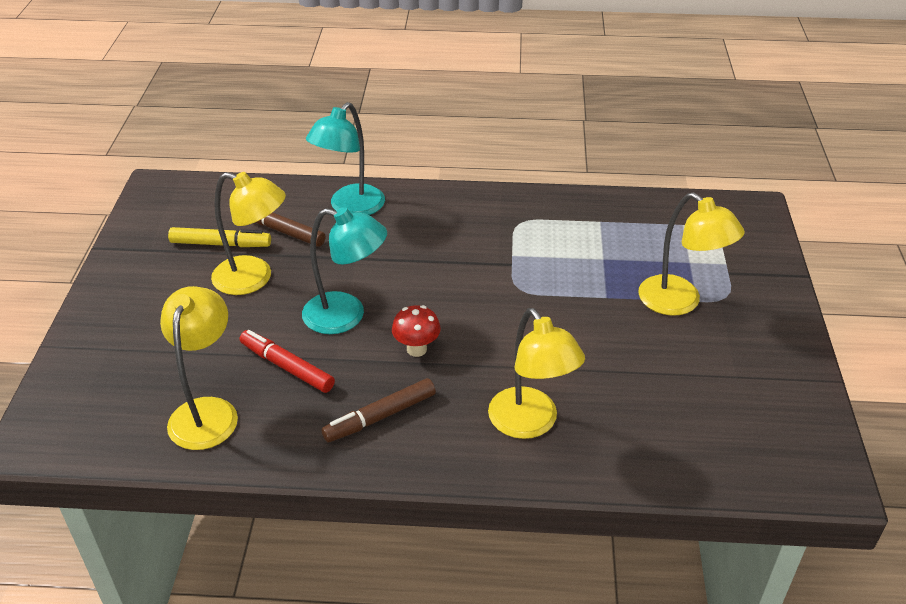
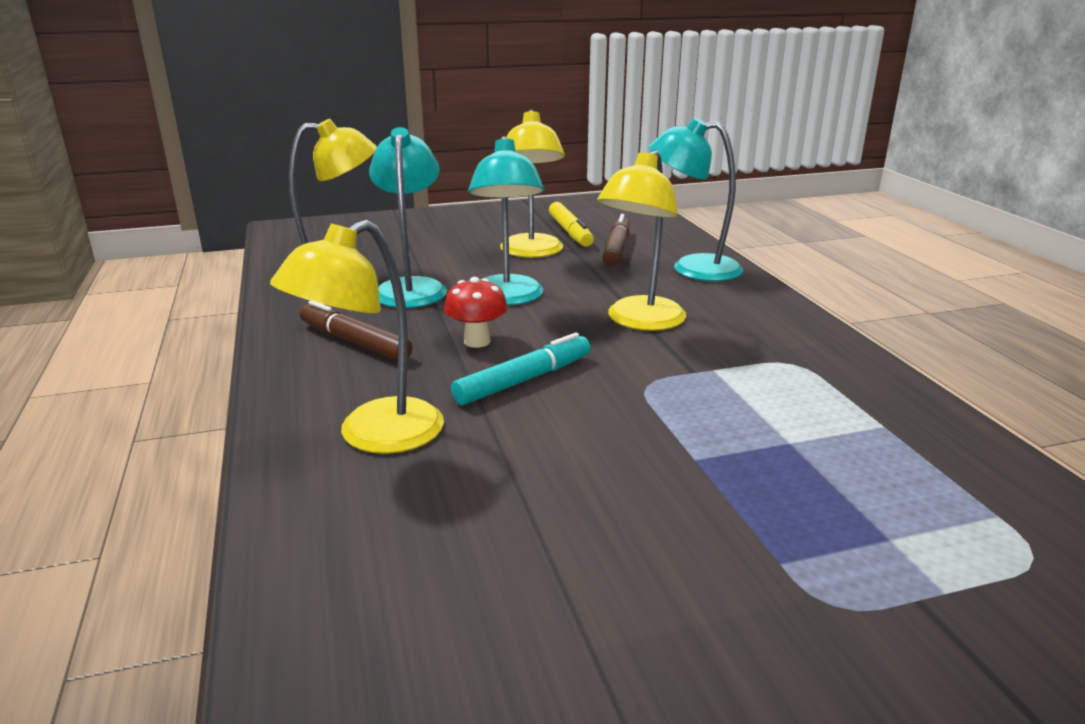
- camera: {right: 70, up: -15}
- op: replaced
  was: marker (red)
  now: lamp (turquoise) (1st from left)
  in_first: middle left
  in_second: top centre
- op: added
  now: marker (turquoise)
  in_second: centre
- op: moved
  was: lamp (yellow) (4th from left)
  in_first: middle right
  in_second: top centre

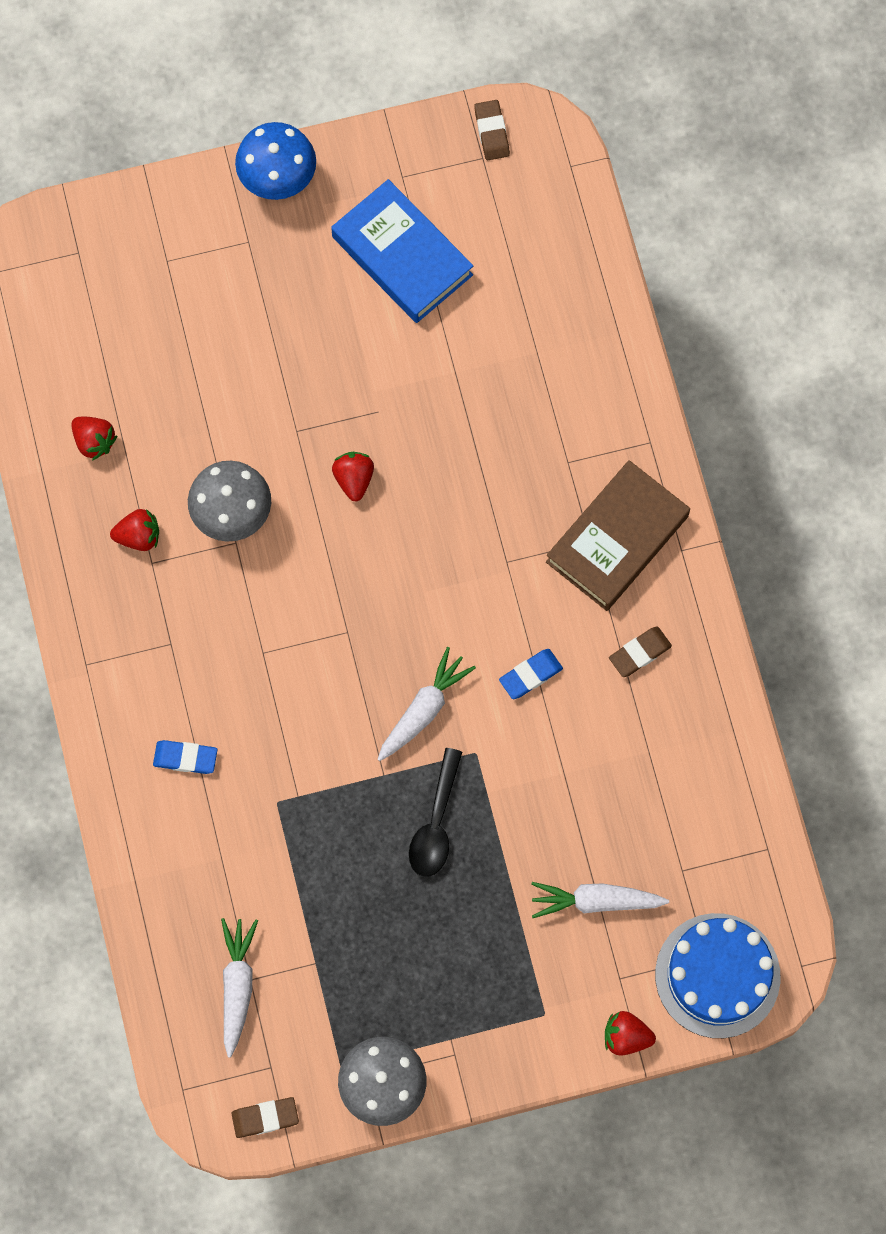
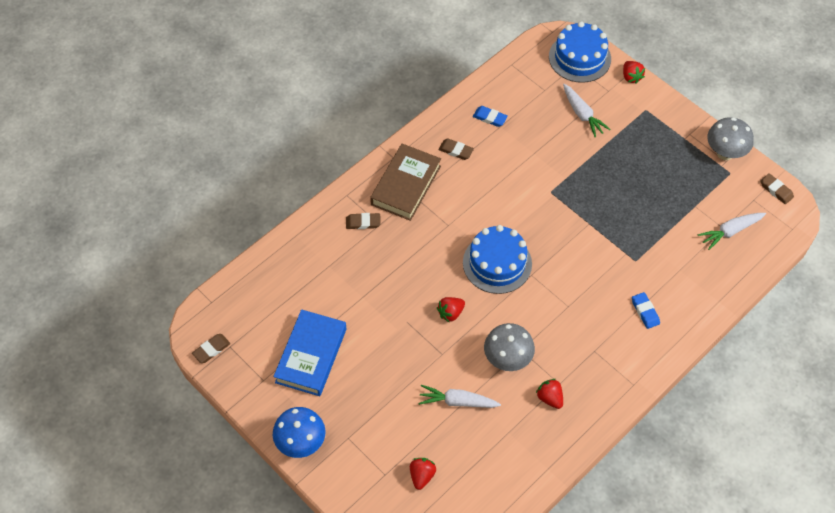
- camera: {right: -120, up: -15}
- op: added
  now: eraser (brown) (2nd from left)
  in_second: centre
- op: turned
  was: book (brown)
  in_first: middle right
  in_second: centre
  clockwise: -75
- op: moved
  was: strawberry (red) (1st from left)
  in_first: middle left
  in_second: bottom centre
- op: moved
  was: carrot (white) (2nd from left in the first image)
  now: carrot (white) (1st from left)
  in_first: centre
  in_second: bottom centre
- op: added
  now: cake (blue) (1st from left)
  in_second: centre
- op: moved
  was: eraser (blue) (2nd from left in the first image)
  now: eraser (blue) (1st from left)
  in_first: centre
  in_second: top centre
- op: removed
  was: spoon (black)
  in_first: centre

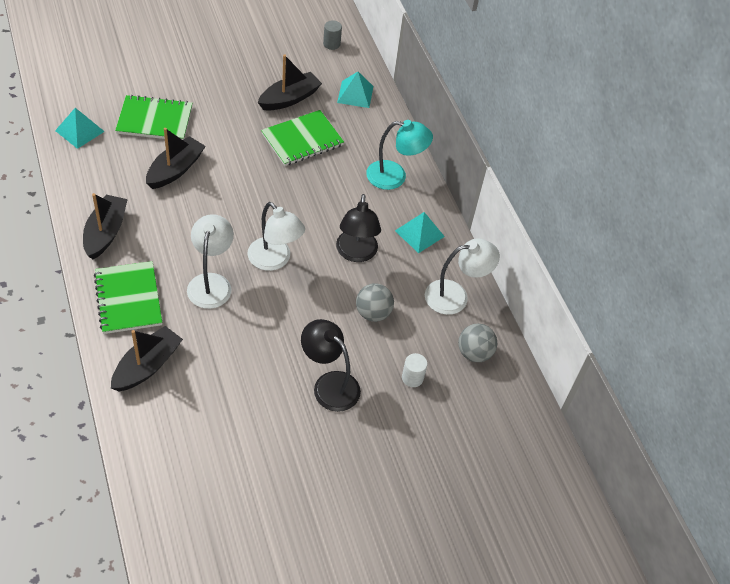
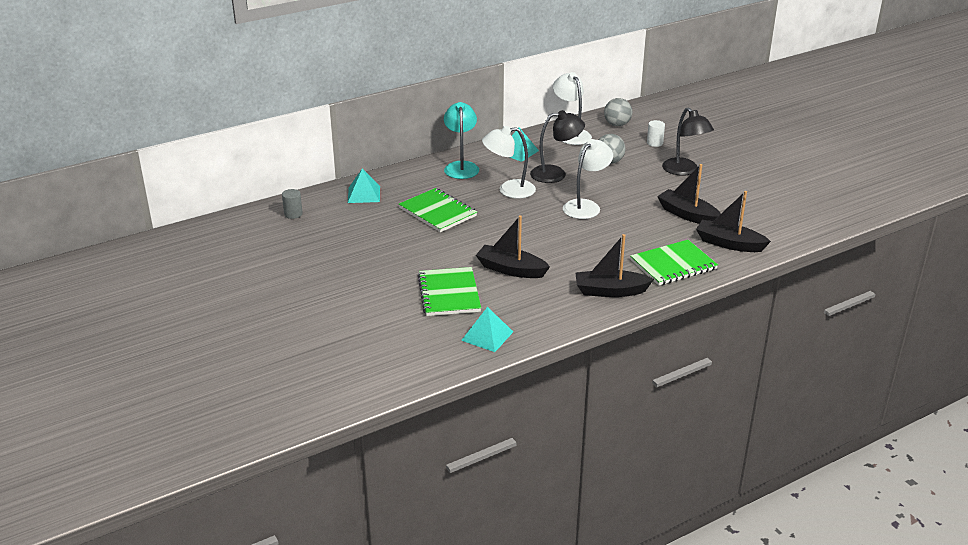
- camera: {right: -95, up: -20}
- op: moved
  was: lamp (white) (1st from left)
  in_first: middle left
  in_second: top centre
- op: moved
  was: boat (black) (4th from left in the first image)
  now: boat (black) (3rd from left)
  in_first: top centre
  in_second: middle right
- op: turned
  was: lamp (black) (1st from left in the first image)
  in_first: centre
  in_second: top right
  clockwise: -60

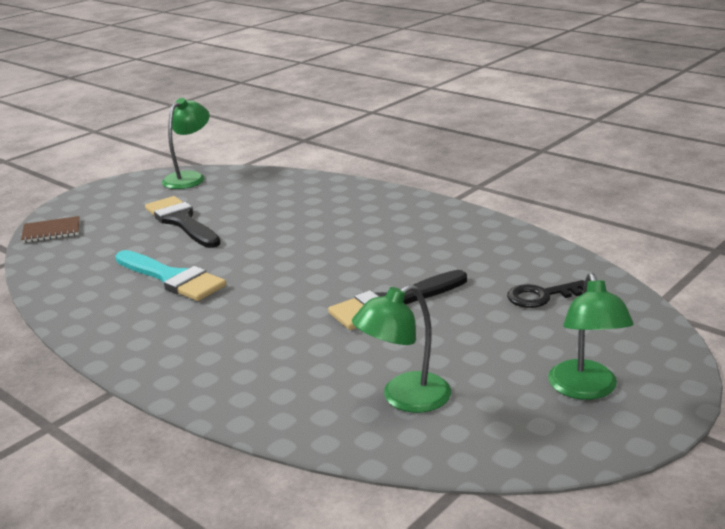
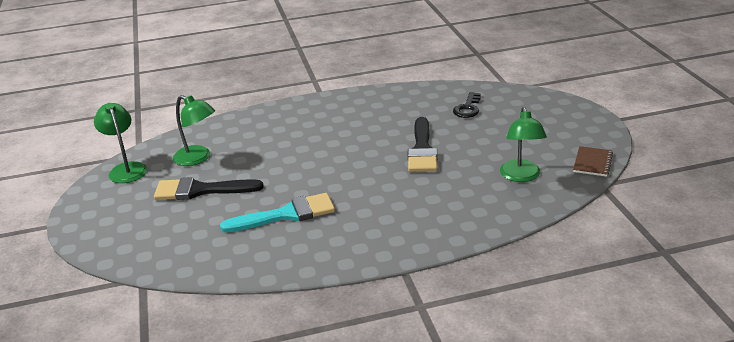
- camera: {right: -55, up: 5}
- op: moved
  was: lamp (green) (3rd from left in the first image)
  now: lamp (green) (2nd from left)
  in_first: middle right
  in_second: middle left
- op: moved
  was: notebook (brown)
  in_first: middle left
  in_second: middle right

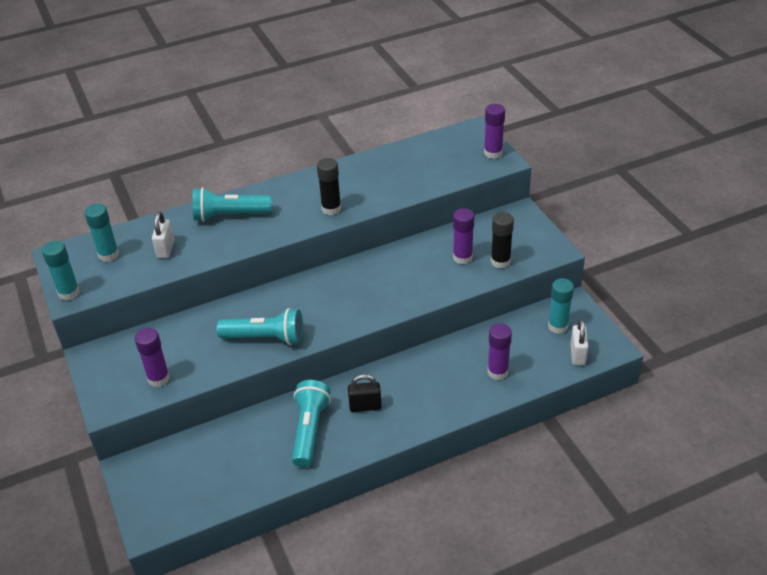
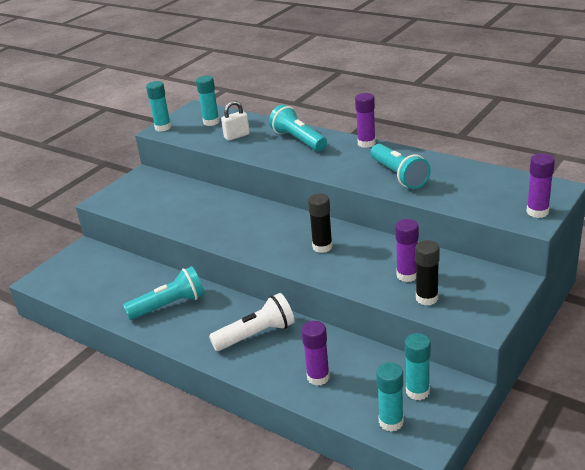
- camera: {right: 60, up: -10}
- op: added
  now: flashlight (white)
  in_second: bottom centre
- op: moved
  was: glue stick (black) (1st from left)
  in_first: top centre
  in_second: centre
- op: moved
  was: glue stick (purple) (1st from left in the first image)
  now: glue stick (purple) (2nd from left)
  in_first: middle left
  in_second: top centre
- op: moved
  was: flashlight (turquoise) (2nd from left in the first image)
  now: flashlight (turquoise) (3rd from left)
  in_first: centre
  in_second: middle right
- op: replaced
  was: padlock (white) (2nd from left)
  now: glue stick (turquoise) (3rd from left)
  in_first: middle right
  in_second: bottom right
- op: removed
  was: padlock (black)
  in_first: bottom centre

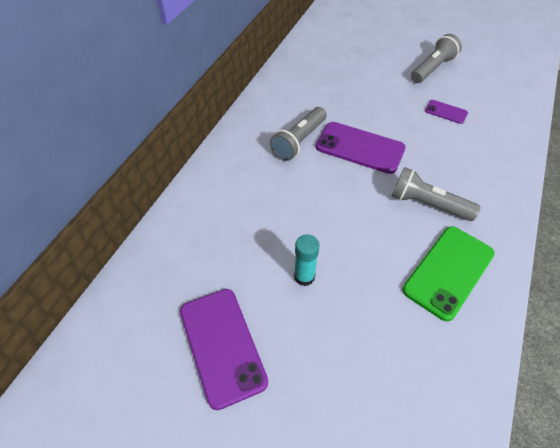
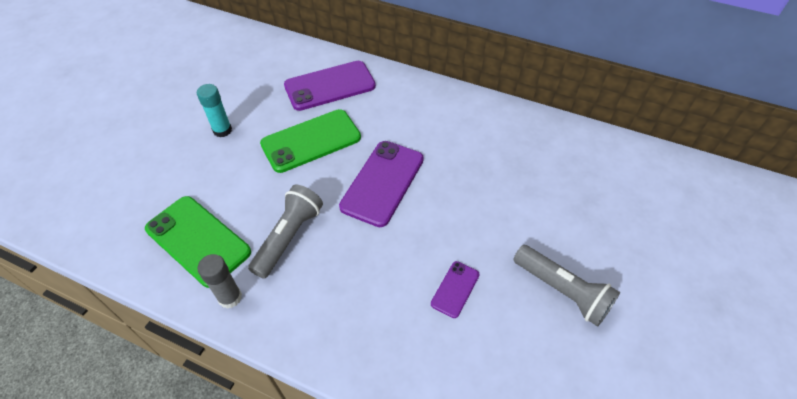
- camera: {right: 90, up: 0}
- op: added
  now: glue stick (grey)
  in_second: bottom left
- op: added
  now: phone (green) (2nd from left)
  in_second: centre
- op: moved
  was: phone (purple) (1st from left)
  in_first: bottom centre
  in_second: top centre
- op: removed
  was: flashlight (grey) (1st from left)
  in_first: top centre

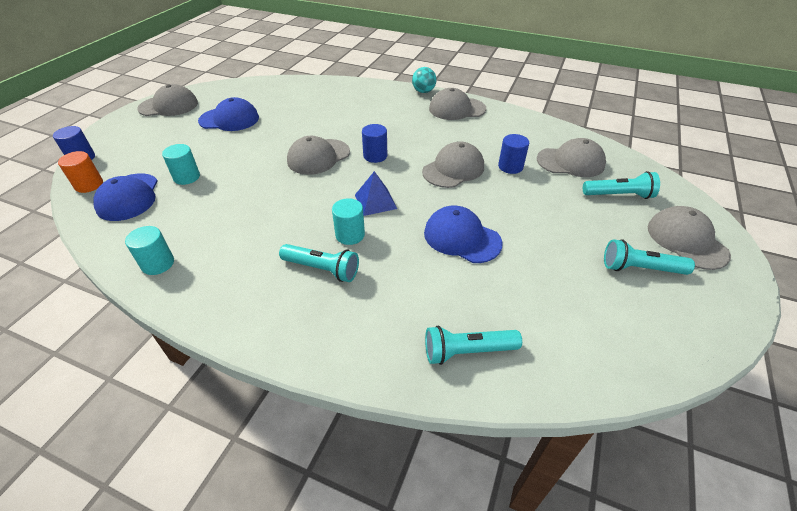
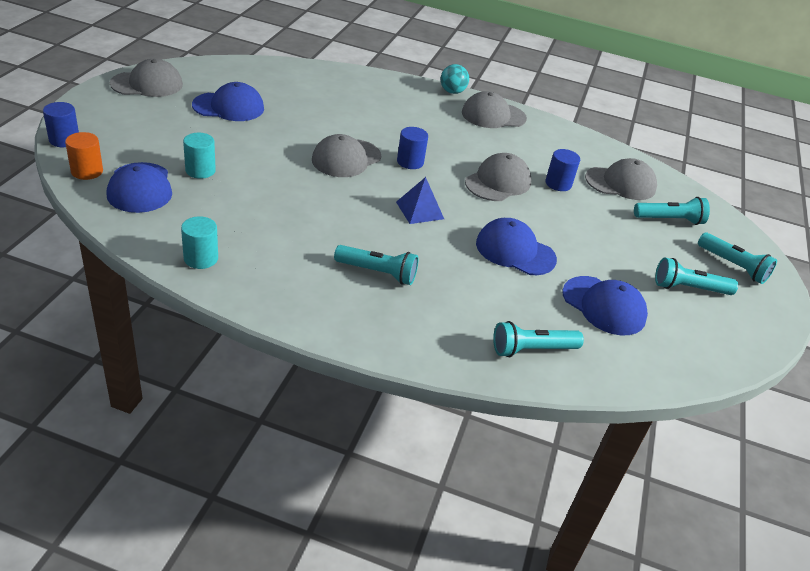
- camera: {right: -10, up: -5}
- op: added
  now: cap (blue) (4th from left)
  in_second: middle right
- op: replaced
  was: cap (grey) (6th from left)
  now: flashlight (turquoise) (5th from left)
  in_first: middle right
  in_second: middle right
- op: removed
  was: cylinder (turquoise) (3rd from left)
  in_first: centre

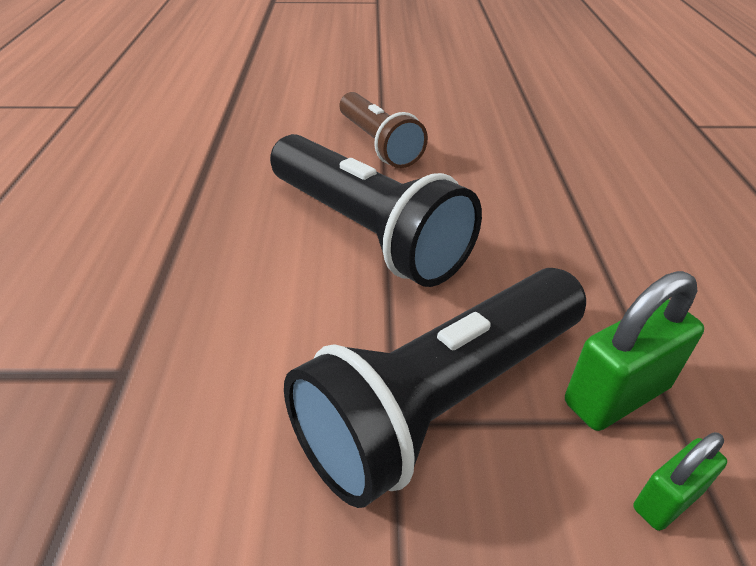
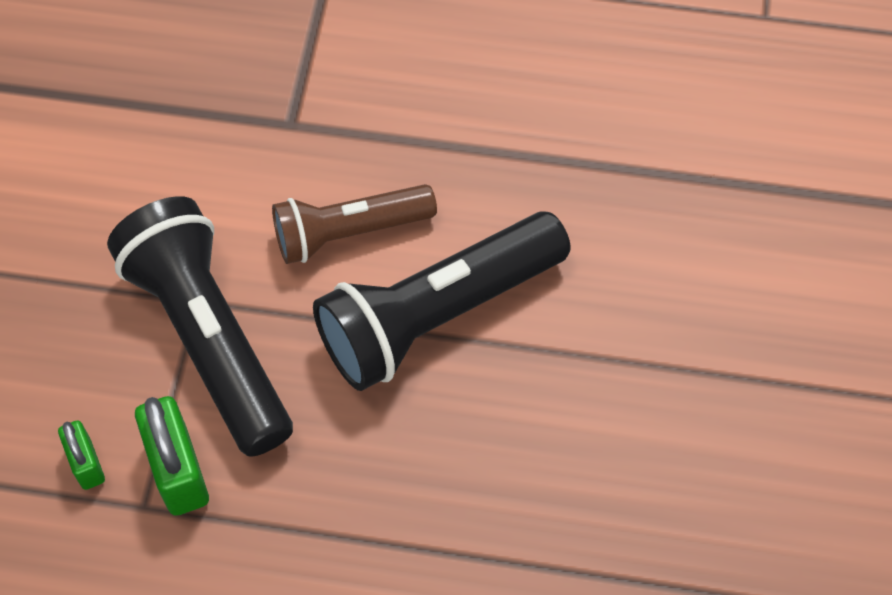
- camera: {right: 100, up: 20}
- op: moved
  was: flashlight (brown)
  in_first: top centre
  in_second: centre

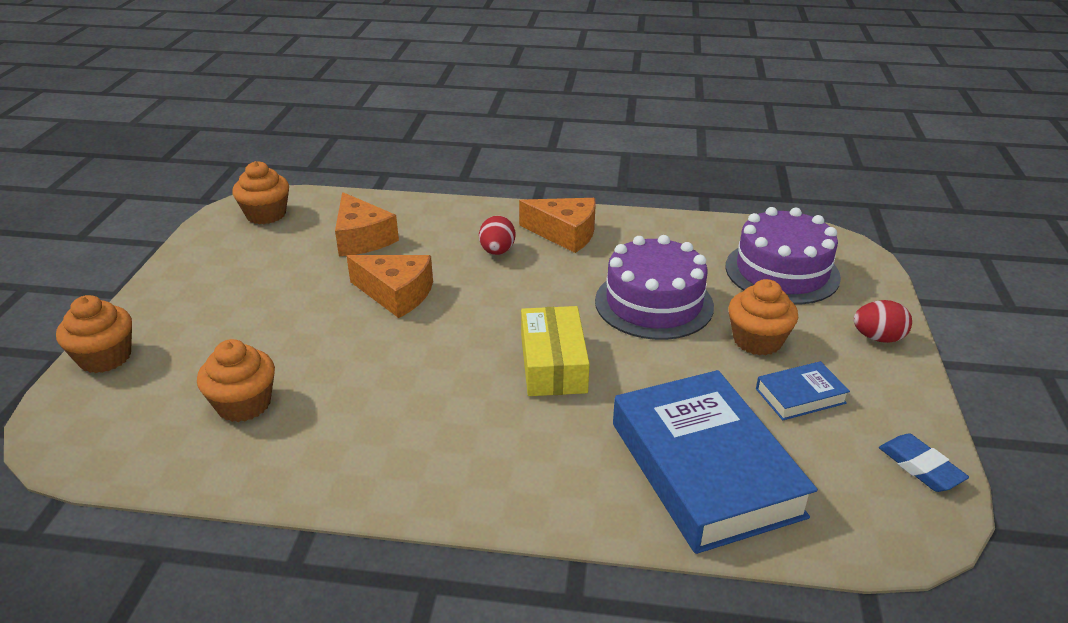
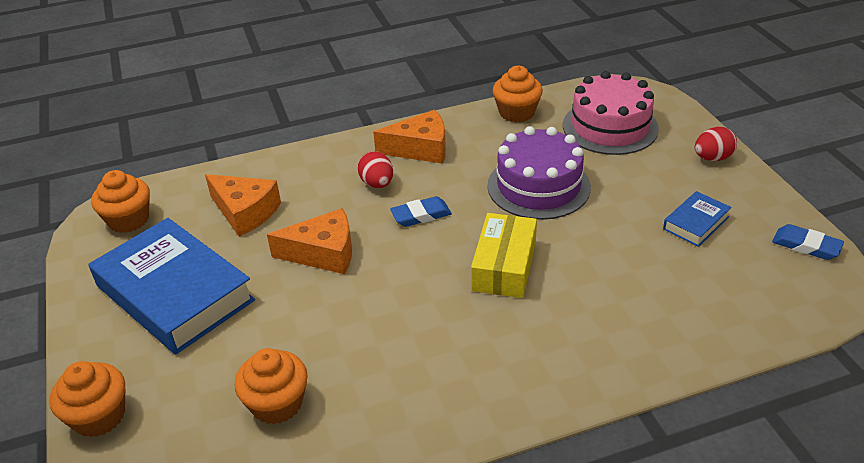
- camera: {right: -25, up: 5}
- op: moved
  was: book (blue) (1st from left)
  in_first: bottom right
  in_second: middle left
- op: added
  now: eraser (blue) (1st from left)
  in_second: centre
- op: turned
  was: box (yellow)
  in_first: centre
  in_second: centre
  clockwise: 45
- op: moved
  was: cupcake (orange) (4th from left)
  in_first: middle right
  in_second: top centre
- op: recoloured
  was: cake (purple) (2nd from left)
  now: cake (pink)
  in_first: middle right
  in_second: top right

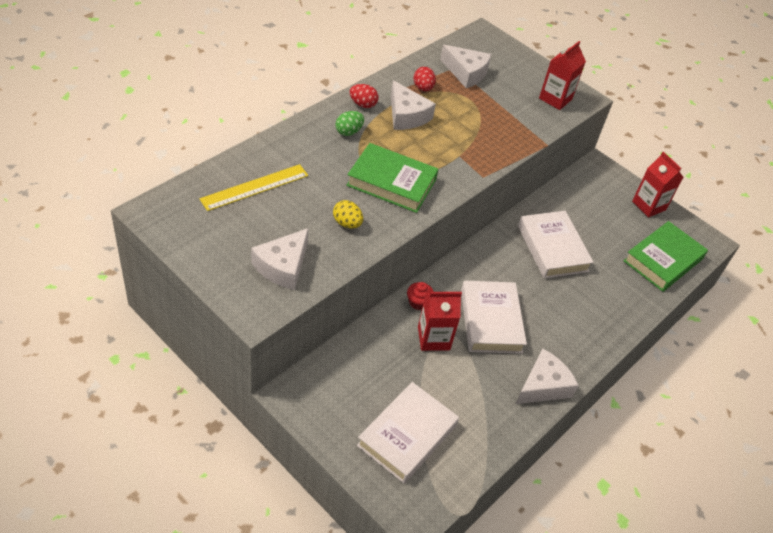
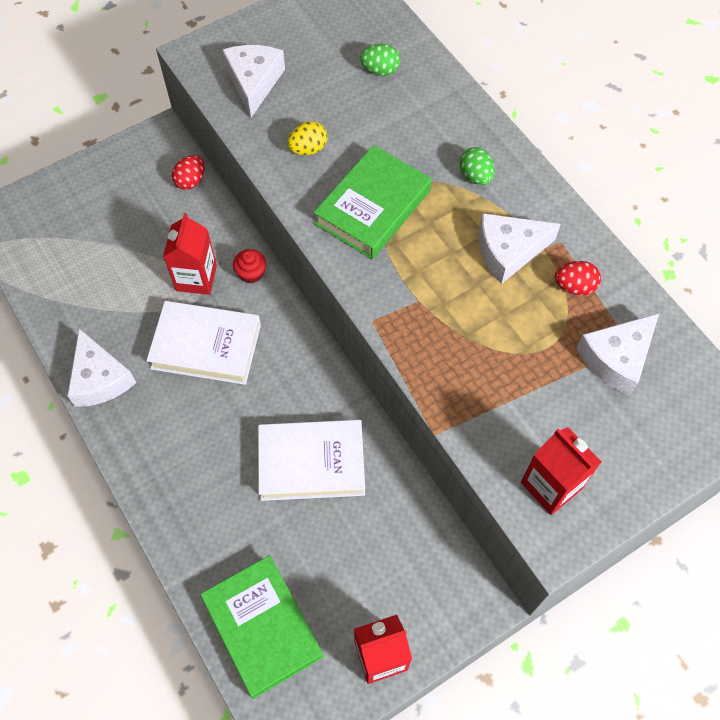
- camera: {right: 110, up: 15}
- op: moved
  was: egg (red) (1st from left)
  in_first: top centre
  in_second: top left
- op: turned
  was: cheese (white) (1st from left in the first image)
  in_first: centre
  in_second: top centre
  clockwise: 45
- op: replaced
  was: ruler (yellow)
  now: egg (green) (1st from left)
  in_first: middle left
  in_second: top centre
- op: removed
  was: book (white) (1st from left)
  in_first: bottom centre

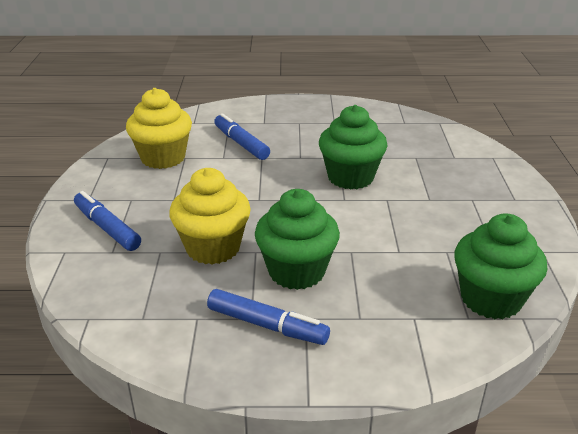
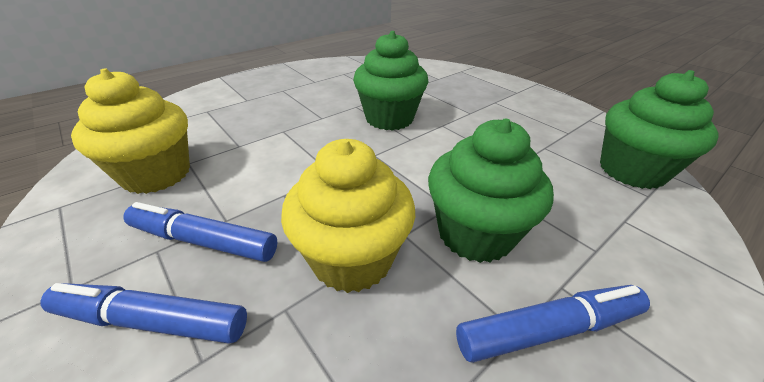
- camera: {right: -40, up: 5}
- op: moved
  was: marker (blue) (2nd from left)
  in_first: top centre
  in_second: middle left

